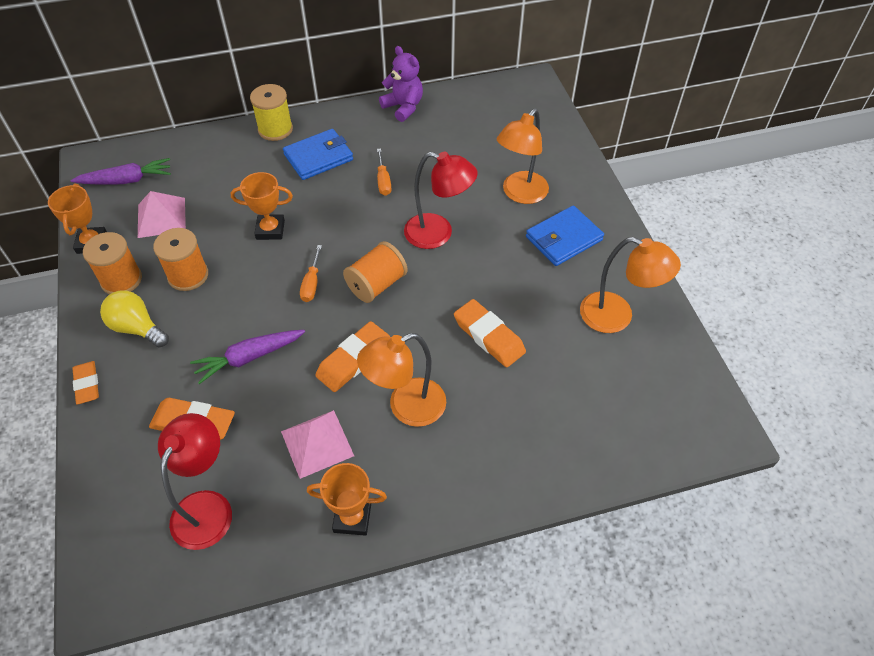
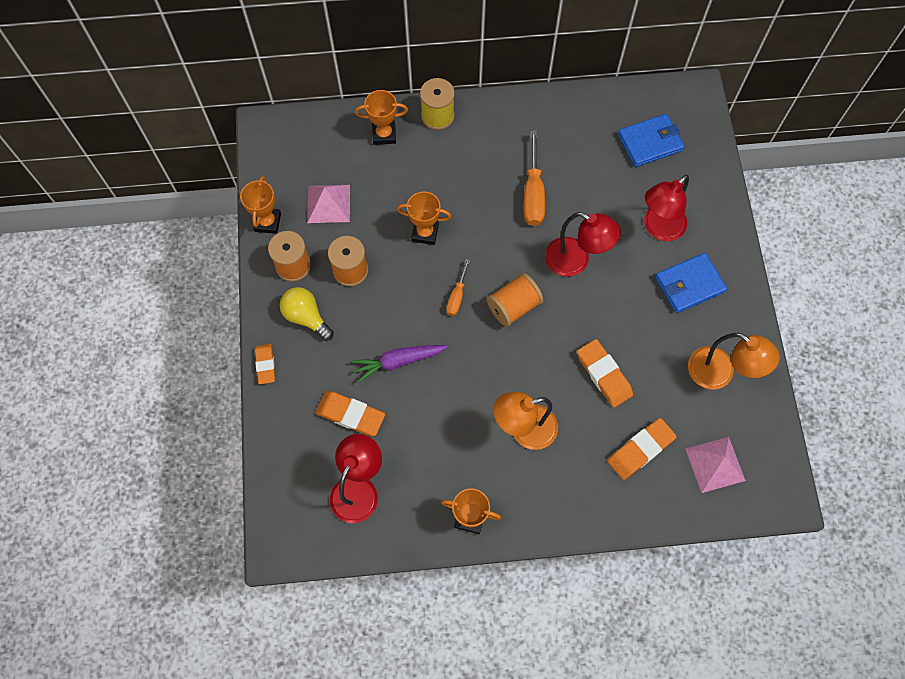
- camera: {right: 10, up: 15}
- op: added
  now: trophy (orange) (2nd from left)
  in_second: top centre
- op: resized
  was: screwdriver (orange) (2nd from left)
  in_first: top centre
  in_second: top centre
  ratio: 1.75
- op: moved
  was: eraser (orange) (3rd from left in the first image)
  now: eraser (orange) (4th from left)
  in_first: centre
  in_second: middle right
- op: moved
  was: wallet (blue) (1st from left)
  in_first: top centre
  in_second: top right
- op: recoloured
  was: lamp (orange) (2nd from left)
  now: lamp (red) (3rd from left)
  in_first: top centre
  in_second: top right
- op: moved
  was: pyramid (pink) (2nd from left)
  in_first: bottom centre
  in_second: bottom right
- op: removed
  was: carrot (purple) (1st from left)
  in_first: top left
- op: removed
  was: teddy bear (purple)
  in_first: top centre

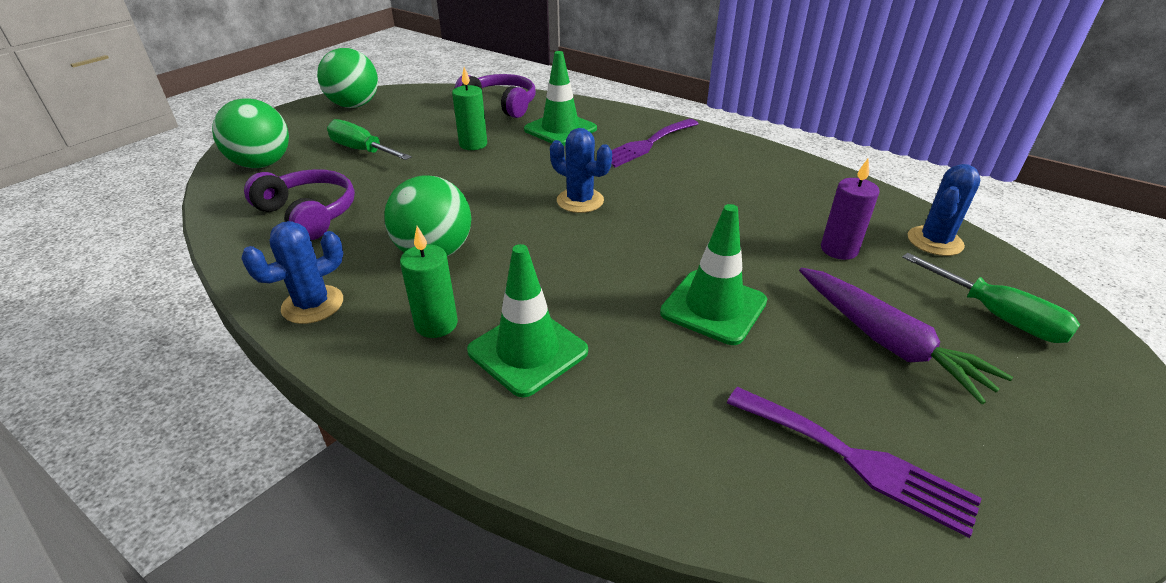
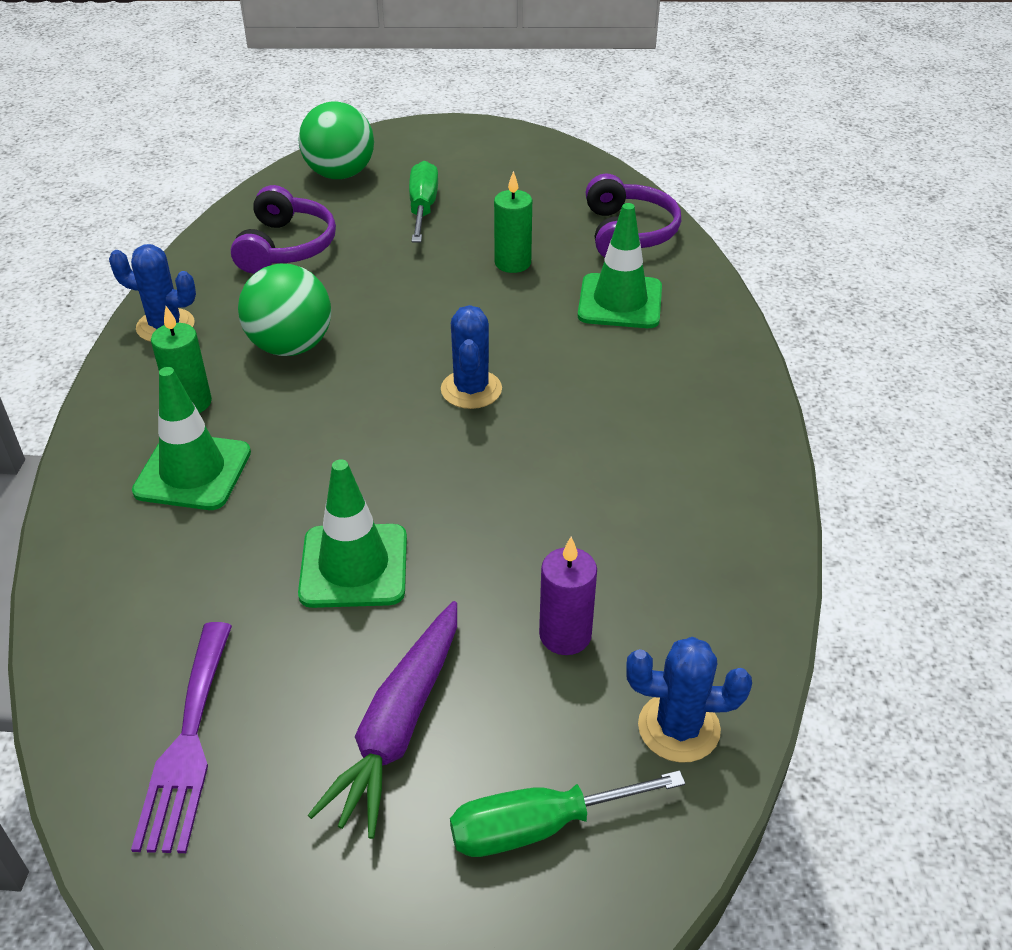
- camera: {right: 55, up: 5}
- op: turned
  was: screwdriver (green) (2nd from left)
  in_first: middle right
  in_second: bottom centre
  clockwise: 60
- op: removed
  was: ball (green) (2nd from left)
  in_first: top left
- op: removed
  was: fork (purple) (1st from left)
  in_first: top centre

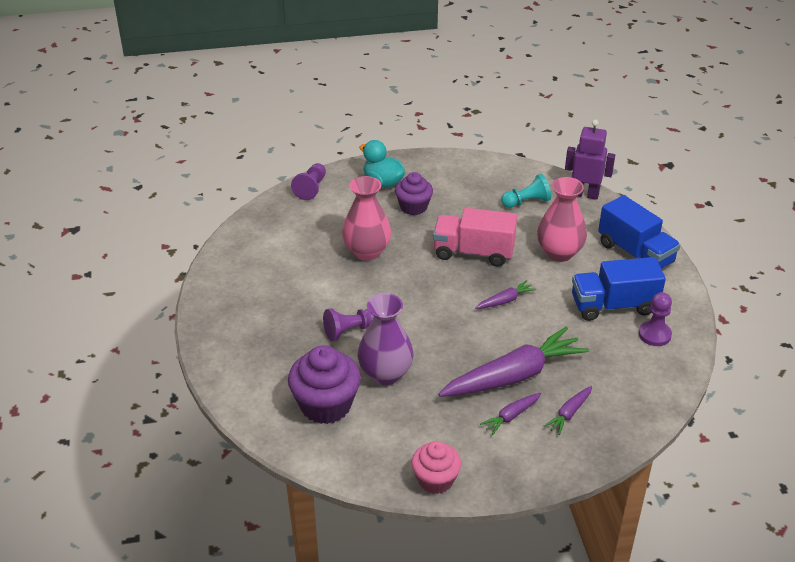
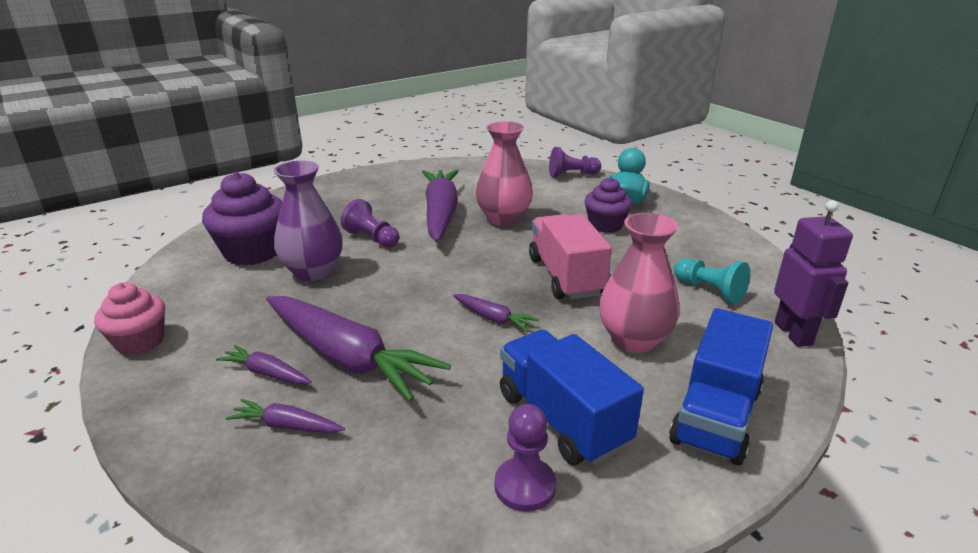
- camera: {right: 65, up: -10}
- op: added
  now: carrot (purple) (4th from left)
  in_second: centre

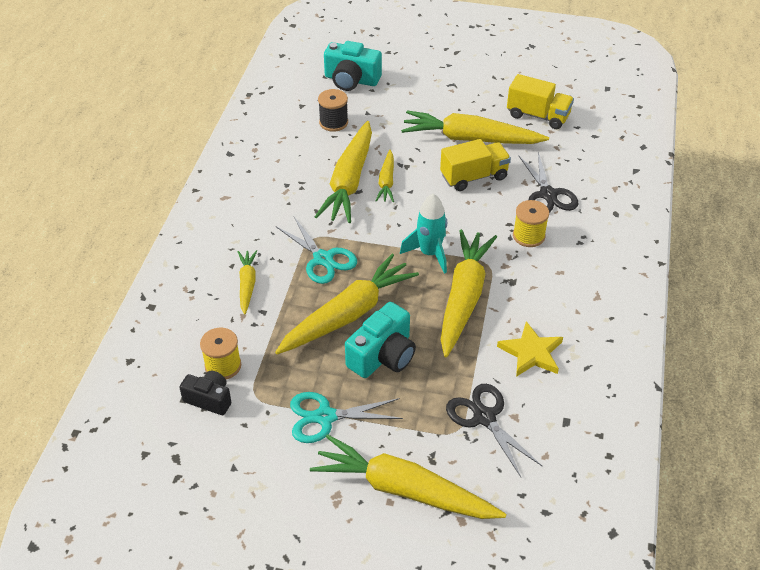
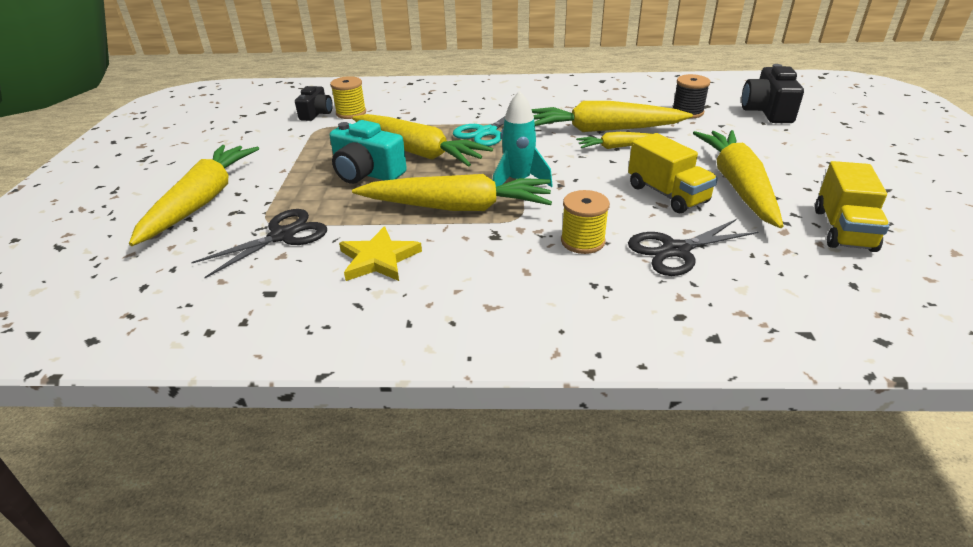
- camera: {right: 80, up: -10}
- op: recoloured
  was: camera (turquoise) (1st from left)
  now: camera (black) (2nd from left)
  in_first: top centre
  in_second: top right
- op: removed
  was: carrot (yellow) (1st from left)
  in_first: middle left
- op: removed
  was: scissors (turquoise) (2nd from left)
  in_first: bottom centre

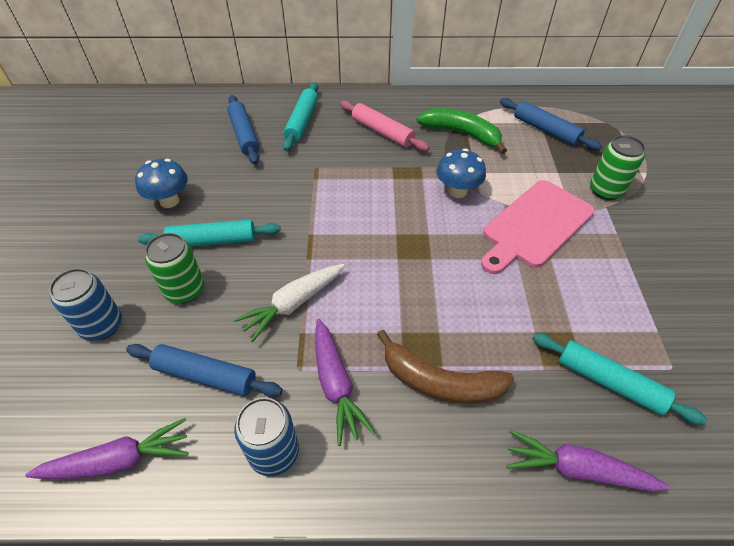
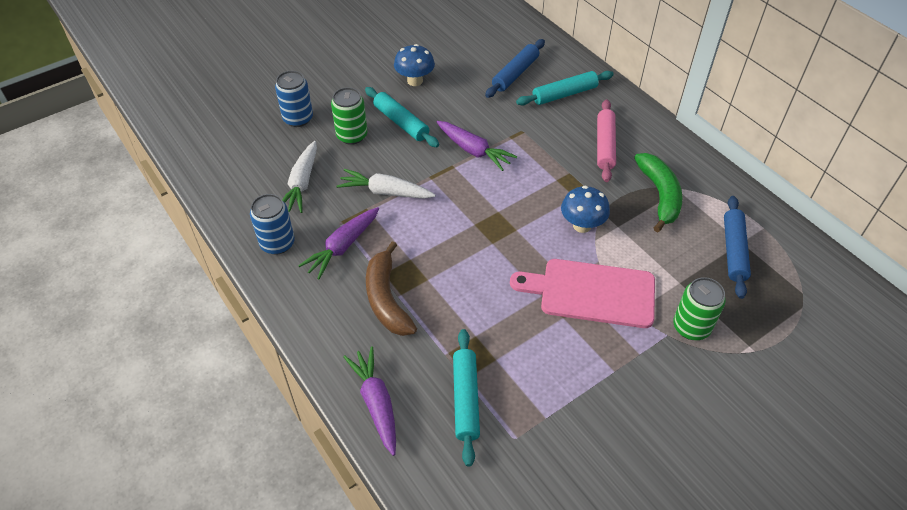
- camera: {right: 55, up: 0}
- op: replaced
  was: rolling pin (blue) (1st from left)
  now: carrot (white) (1st from left)
  in_first: bottom left
  in_second: middle left
- op: moved
  was: carrot (purple) (1st from left in the first image)
  now: carrot (purple) (3rd from left)
  in_first: bottom left
  in_second: top centre

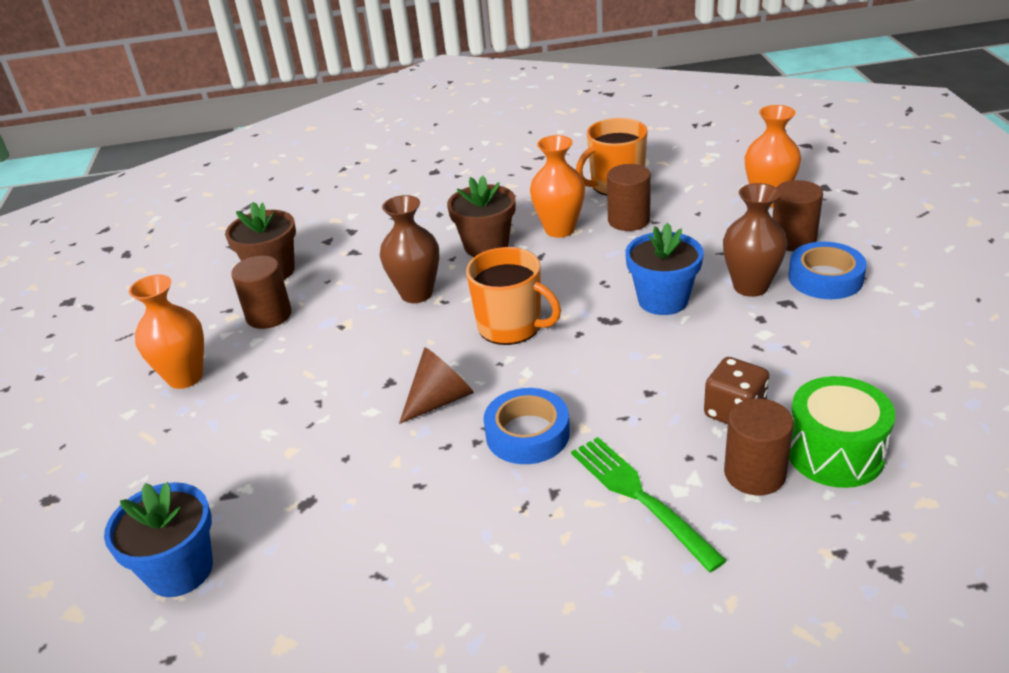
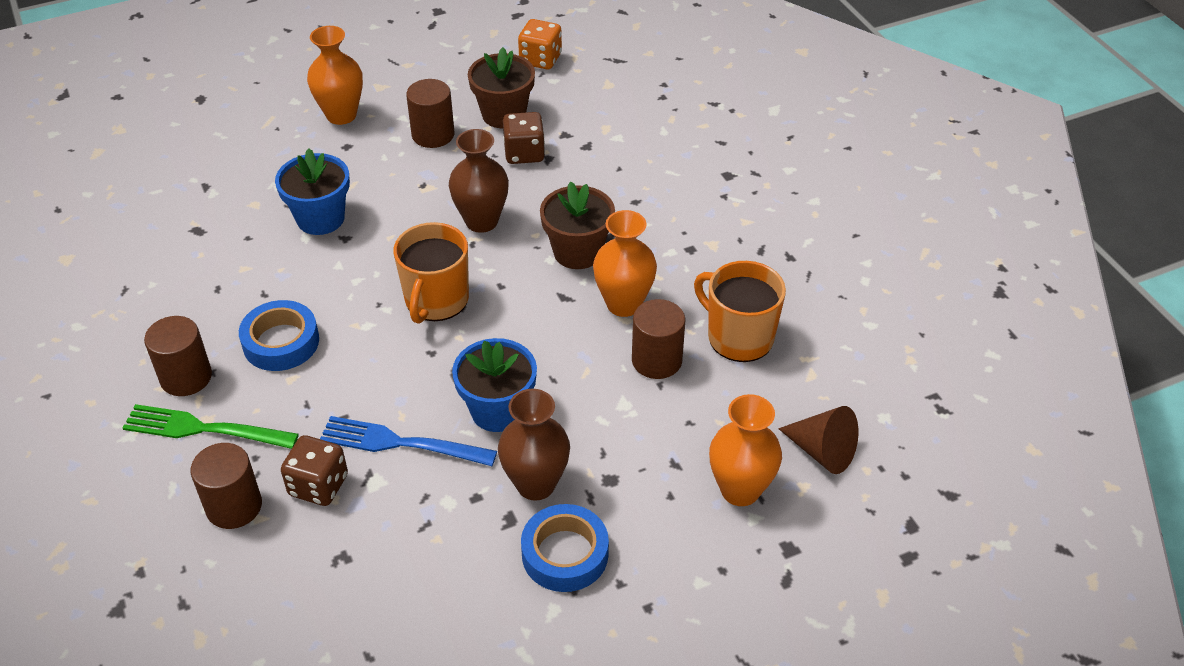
- camera: {right: 70, up: 10}
- op: turned
  was: fork (green)
  in_first: bottom centre
  in_second: middle left
  clockwise: -120
- op: moved
  was: cylinder (brown) (4th from left in the first image)
  now: cylinder (brown) (1st from left)
  in_first: top right
  in_second: middle left
- op: moved
  was: flower pot (blue) (1st from left)
  in_first: bottom left
  in_second: top left
- op: added
  now: fork (blue)
  in_second: centre
- op: added
  now: dice (brown) (2nd from left)
  in_second: top centre
- op: added
  now: dice (orange)
  in_second: top centre
- op: moved
  was: cone (brown)
  in_first: centre
  in_second: middle right
- op: removed
  was: drum (green)
  in_first: middle right

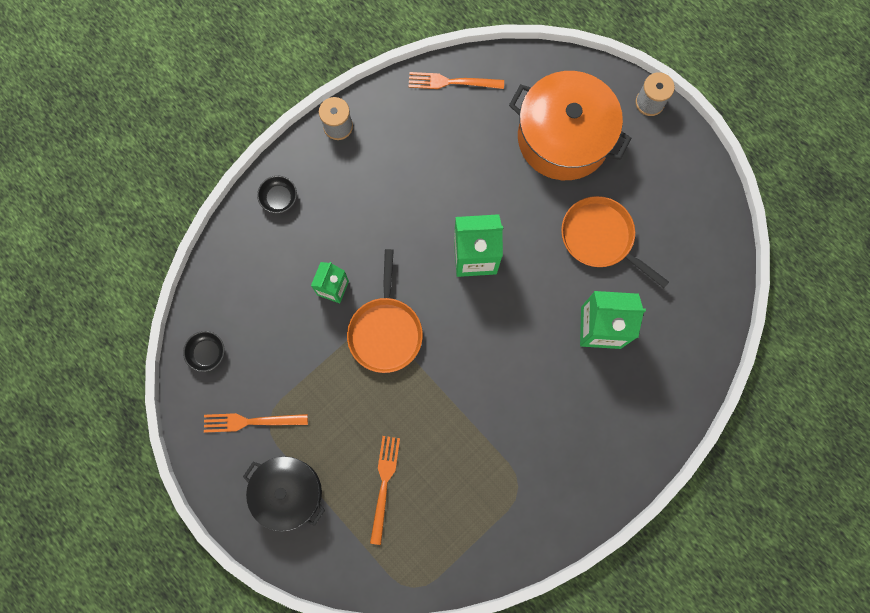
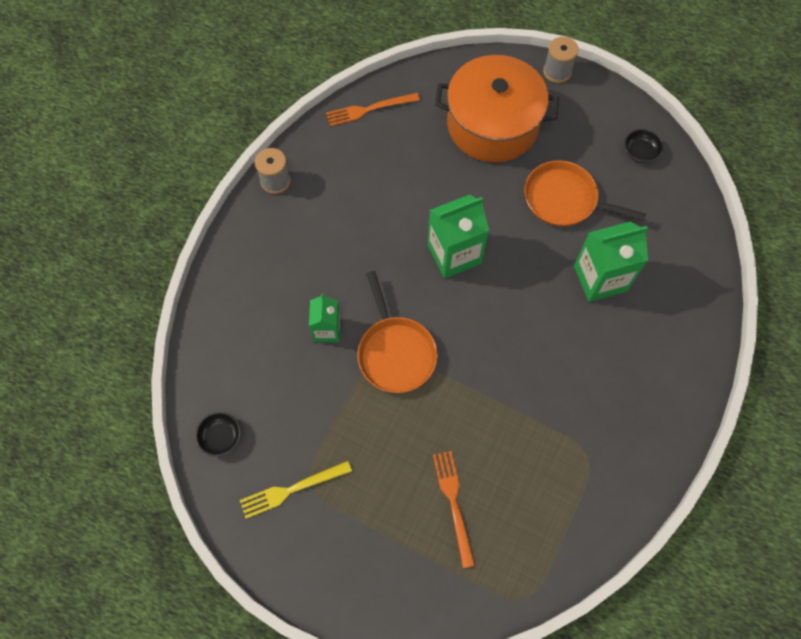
- camera: {right: -20, up: -10}
- op: recoloured
  was: fork (orange) (1st from left)
  now: fork (yellow)
  in_first: bottom left
  in_second: bottom centre
- op: moved
  was: bowl (black) (2nd from left)
  in_first: top left
  in_second: top right
- op: removed
  was: pot (black)
  in_first: bottom left

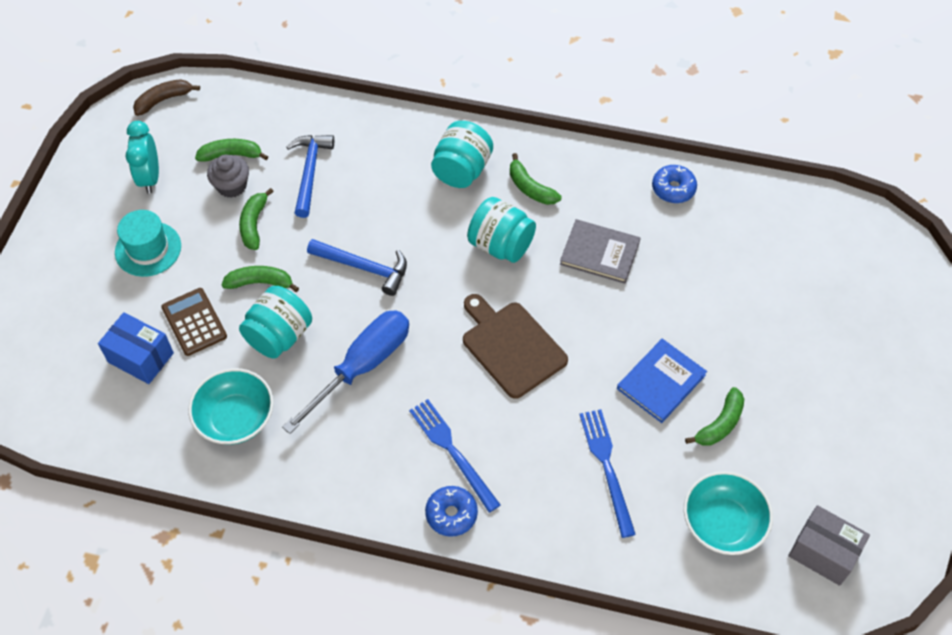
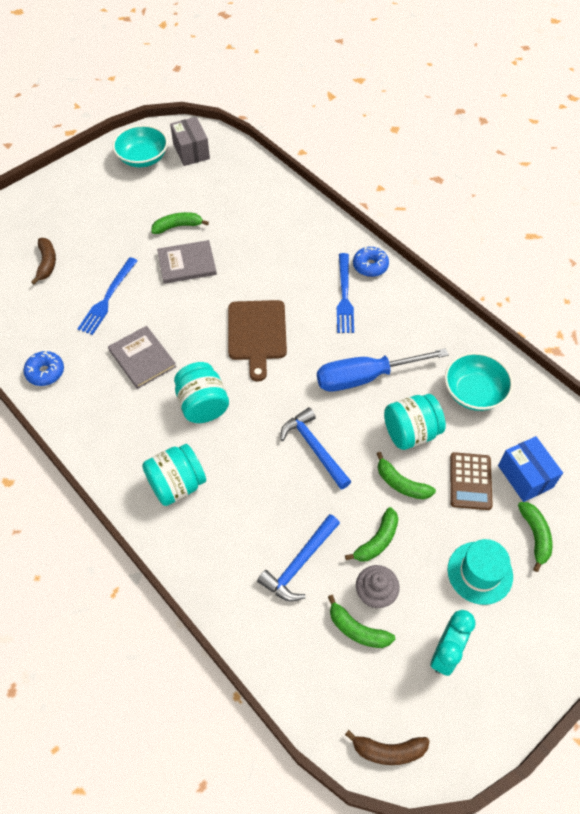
- camera: {right: -145, up: 0}
- op: added
  now: banana (brown) (1st from left)
  in_second: top left
- op: moved
  was: fork (blue) (2nd from left in the first image)
  now: fork (blue) (1st from left)
  in_first: bottom centre
  in_second: middle left
- op: moved
  was: bowl (turquoise) (2nd from left in the first image)
  now: bowl (turquoise) (1st from left)
  in_first: bottom right
  in_second: top left
- op: recoloured
  was: book (blue)
  now: book (grey) (2nd from left)
  in_first: middle right
  in_second: top left
- op: moved
  was: banana (green) (4th from left in the first image)
  now: banana (green) (5th from left)
  in_first: top centre
  in_second: middle right

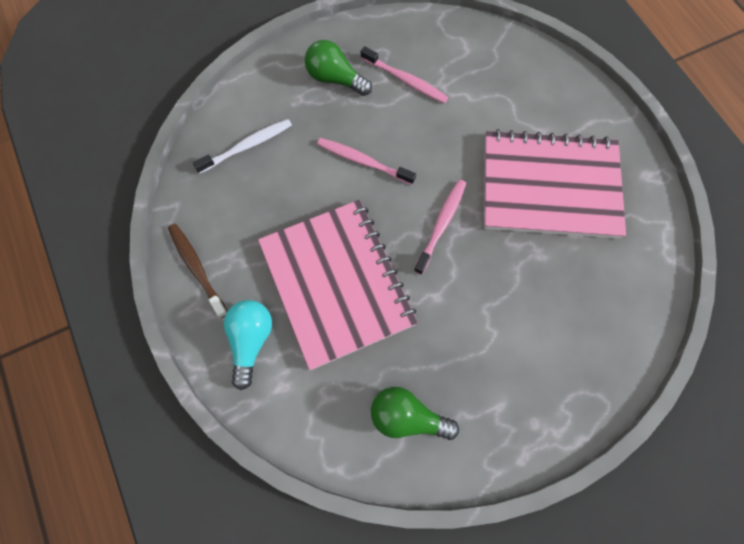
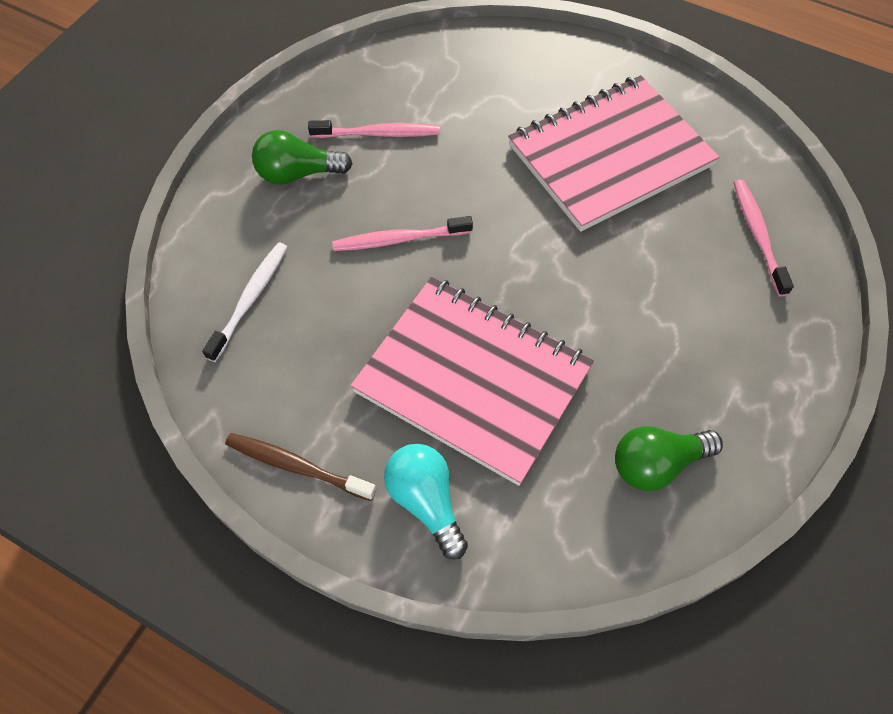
- camera: {right: -35, up: -10}
- op: moved
  was: toothbrush (pink) (3rd from left)
  in_first: centre
  in_second: middle right

